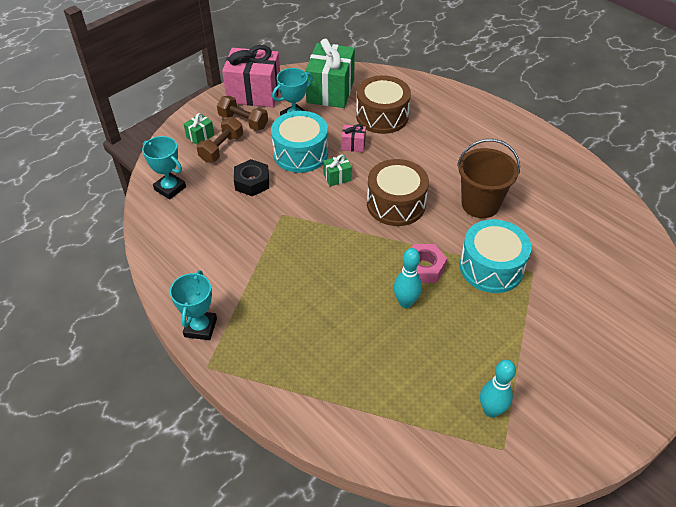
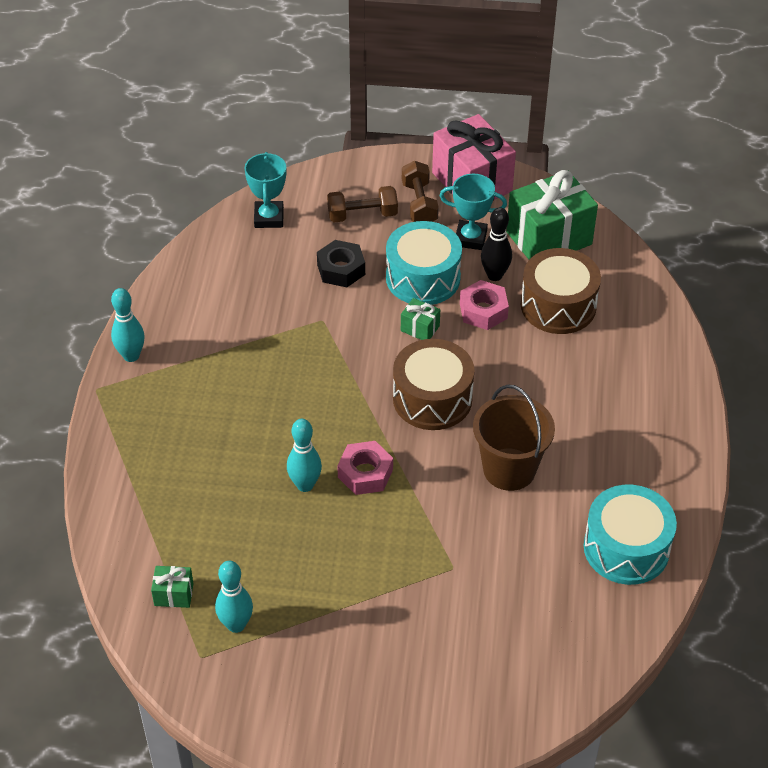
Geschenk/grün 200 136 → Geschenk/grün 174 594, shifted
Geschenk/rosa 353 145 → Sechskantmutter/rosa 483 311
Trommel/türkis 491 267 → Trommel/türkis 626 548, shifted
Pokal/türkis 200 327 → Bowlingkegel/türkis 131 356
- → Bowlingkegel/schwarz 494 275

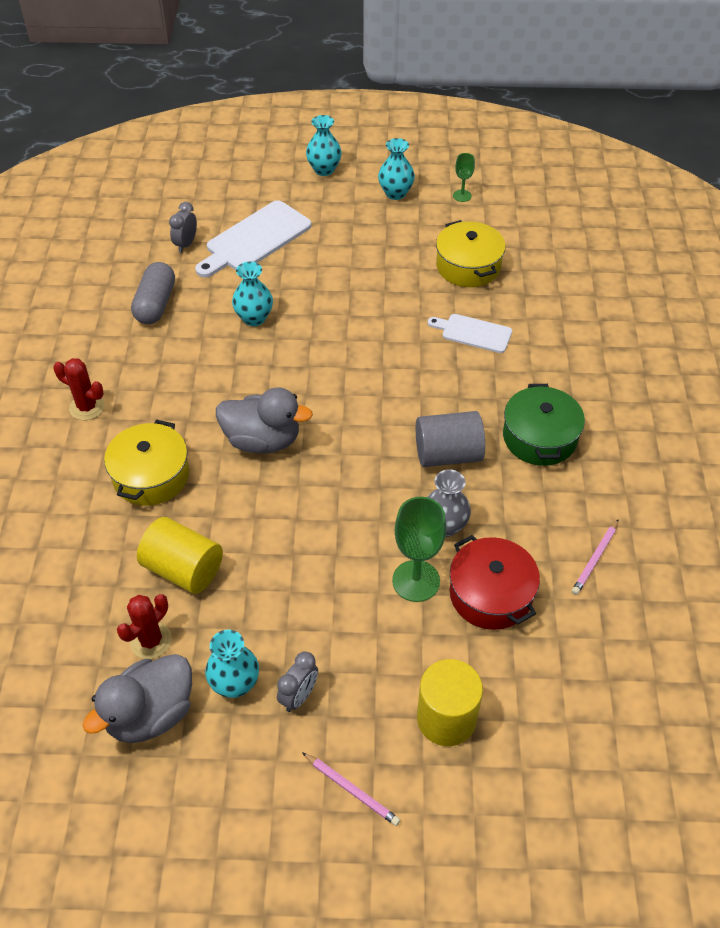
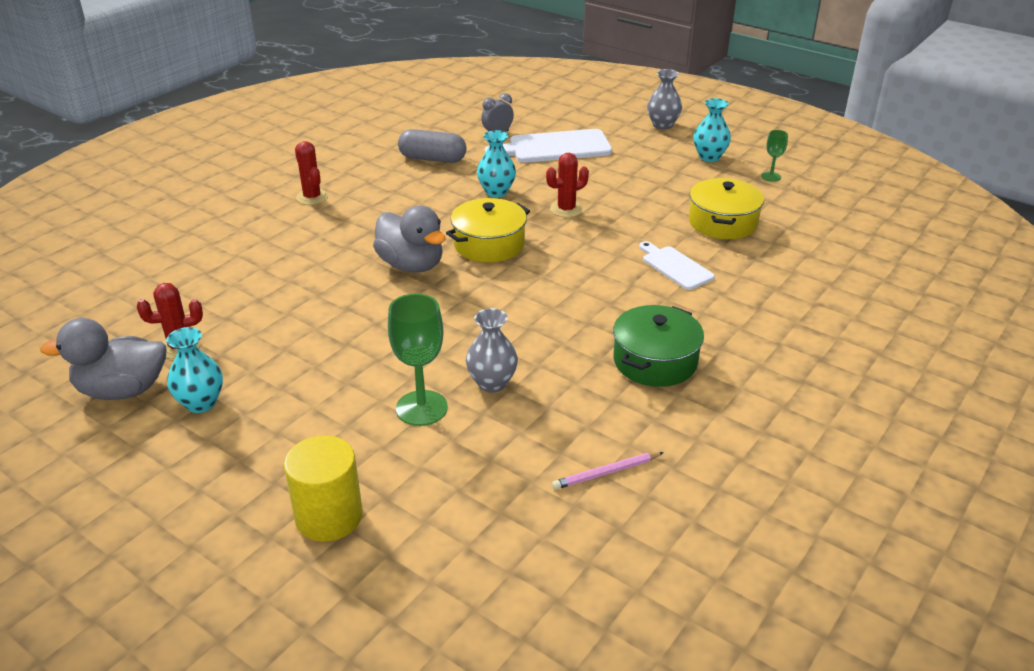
Vase/türkis 324 170 → Vase/grau 662 125
Kapsel/grau 155 304 → Kapsel/grau 432 159, 60 degrees clockwise
Vollzylinder/grau 448 454 → -
Kochtopf/gelb 151 476 → Kochtopf/gelb 489 244, shifted
Vollzylinder/gelb 183 569 → -
Kochtopf/rot 491 594 → -
Wecker/grau 299 696 → -
Bleistift/rosa 351 790 → -
- → Kaktus/rot 566 209

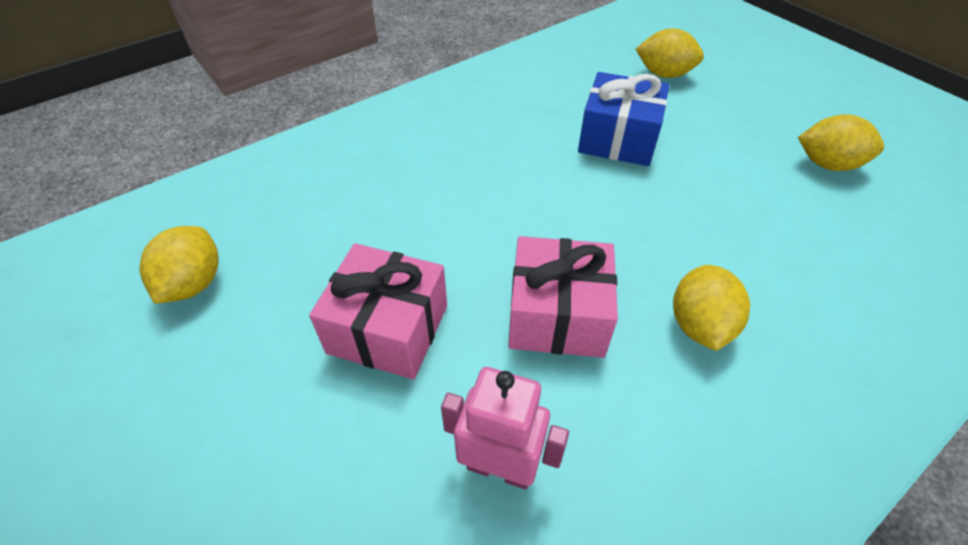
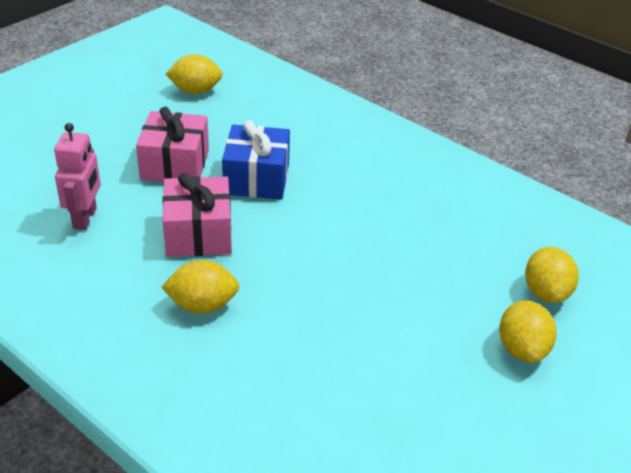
Geschenk/blau 618 139 → Geschenk/blau 256 179, shifted
Zitrone/gelb 827 164 → Zitrone/gelb 522 349, shifted

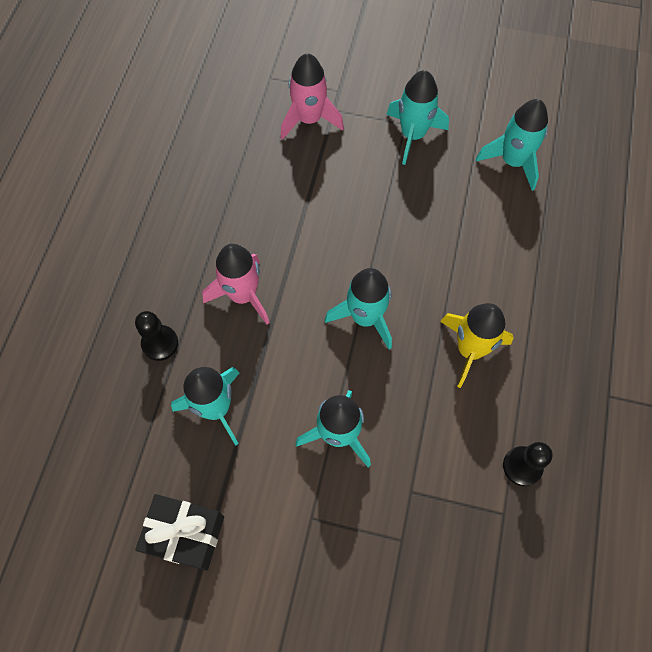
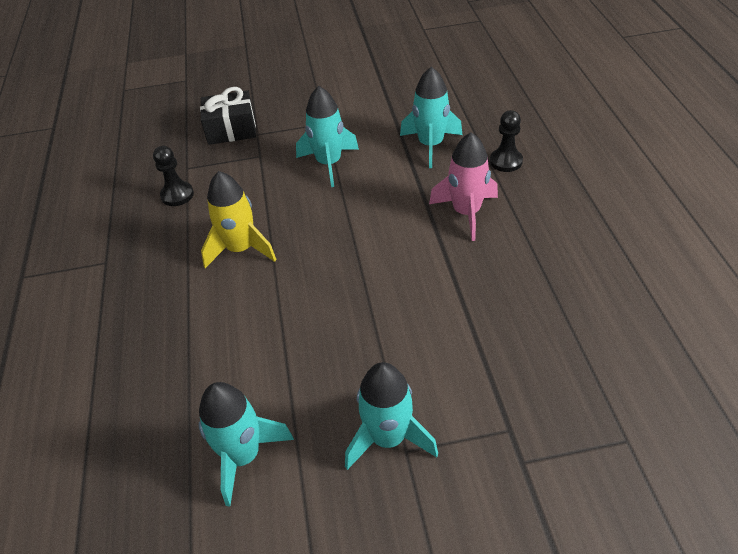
Rakete/rosa 309 119 → -
Rakete/türkis 365 317 → -
Geschenk/schwarz 185 534 → Geschenk/schwarz 231 129, shifted

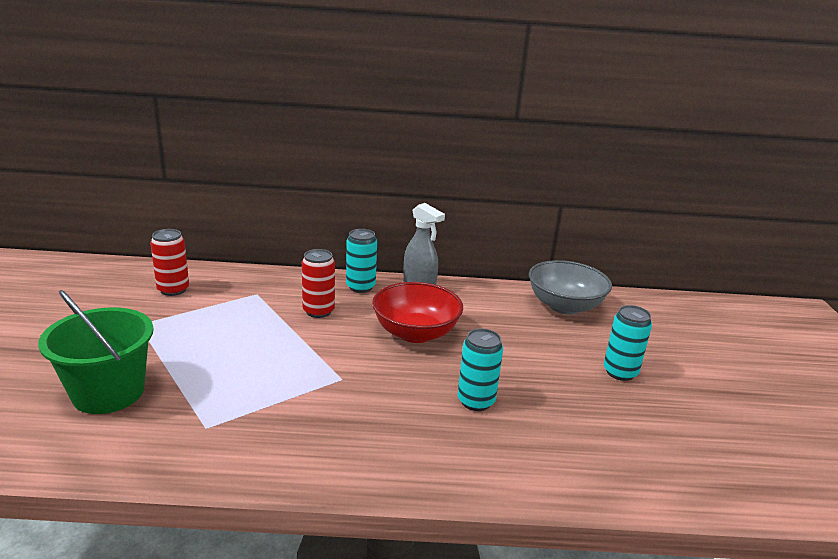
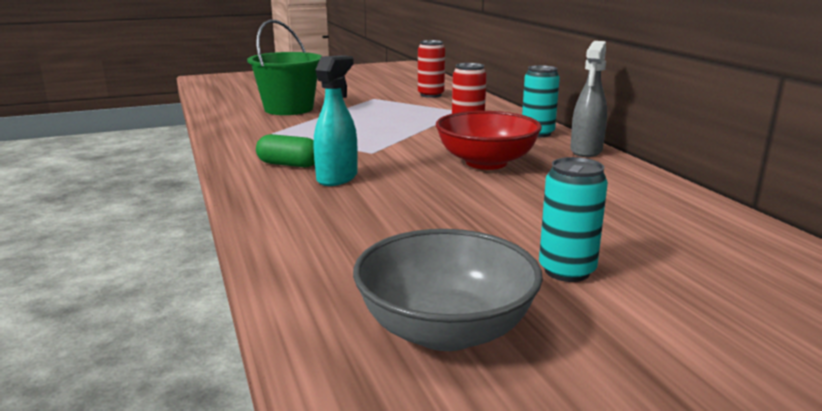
Schüssel/grau 564 306 → Schüssel/grau 445 330, shifted
Dose/türkis 476 401 → -
- → Sprühflasche/türkis 337 178
- → Kapsel/grün 289 164

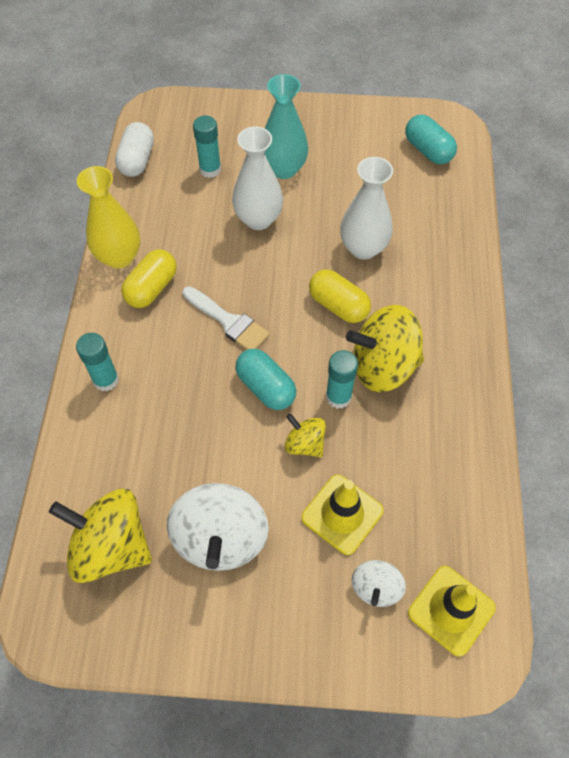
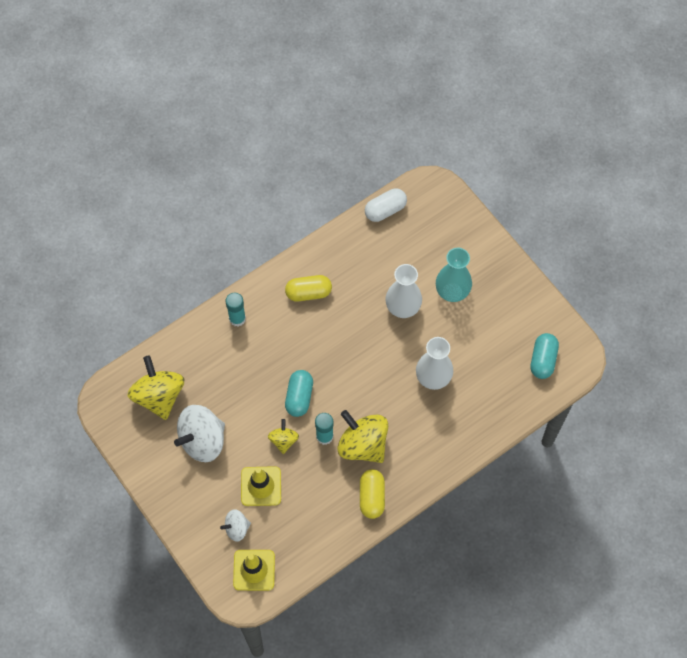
Klebestift/türkis 210 169 → -
Vase/gelb 119 257 → -
Kapsel/gelb 338 305 → Kapsel/gelb 371 497, shifted
Pinsel/weiß 228 322 → -

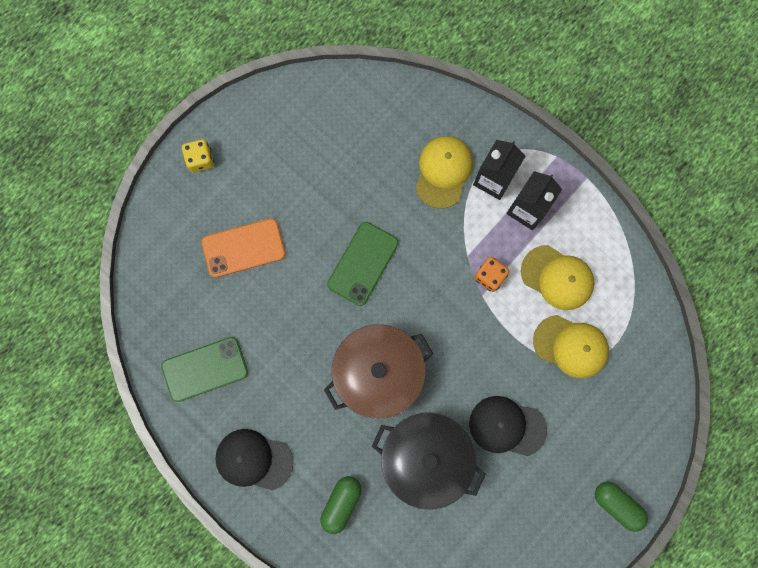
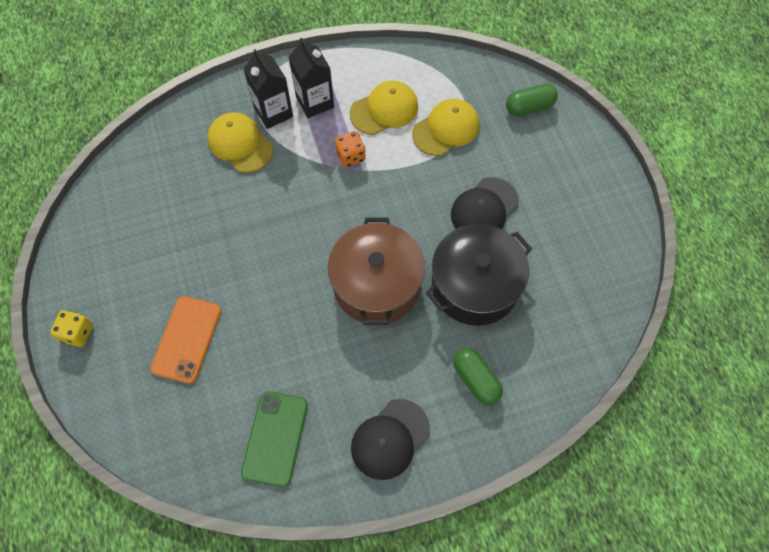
Handy/grün 362 263 → -
Kapsel/grün 617 504 → Kapsel/grün 529 107, shifted

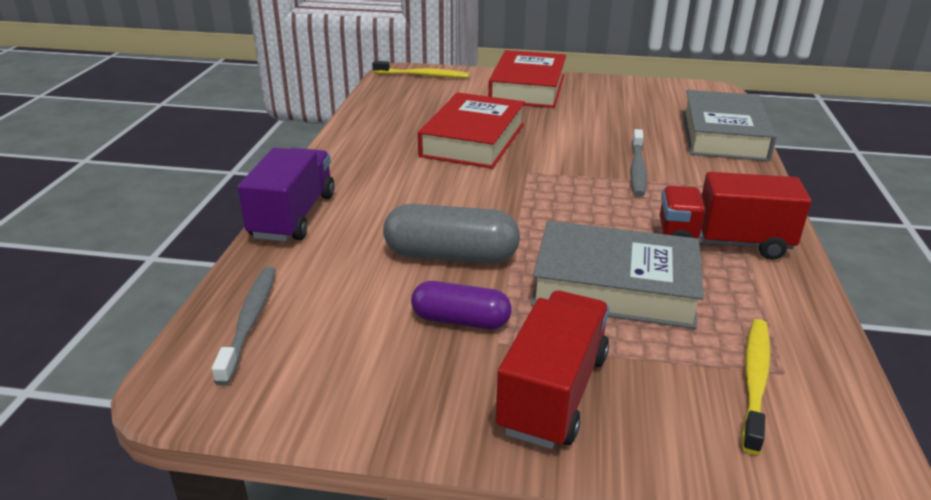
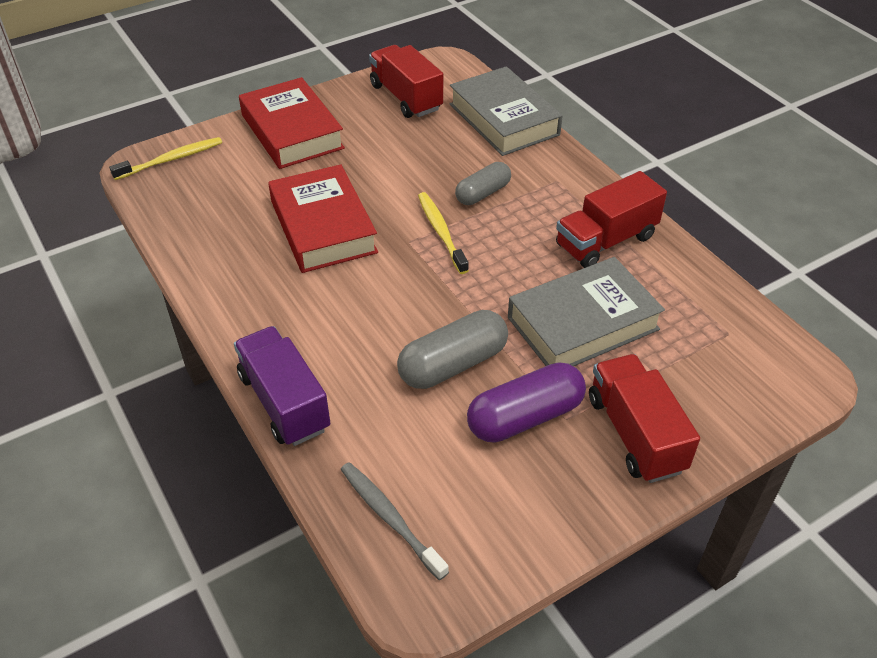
Zahnbürste/grau 637 169 → Kapsel/grau 483 193
Kapsel/lila 460 320 → Kapsel/lila 525 417, x1.52
Zahnbürste/gelb 755 381 → Zahnbürste/gelb 441 232, shifted
- → Lastwagen/rot 406 97

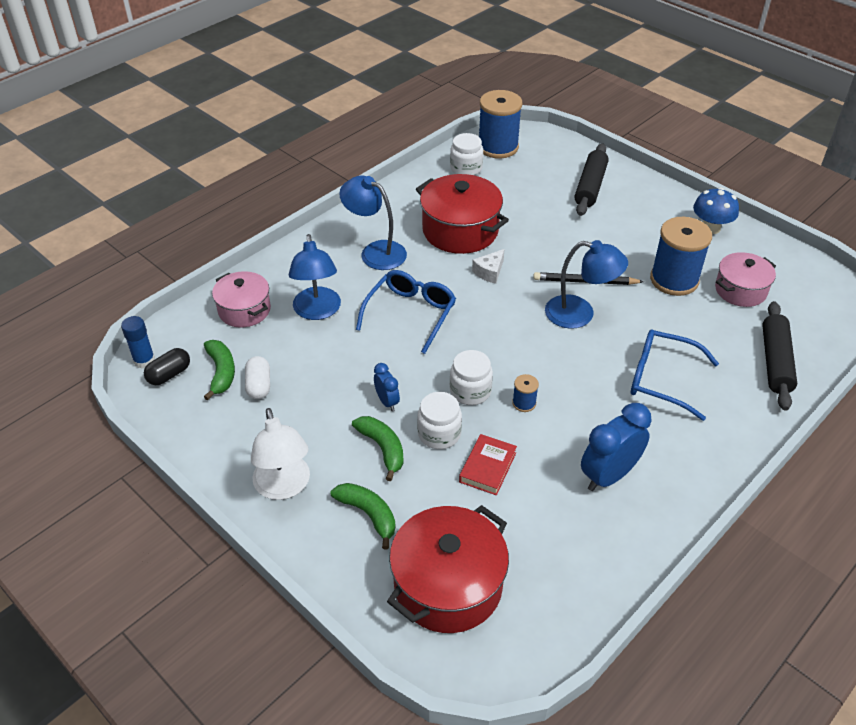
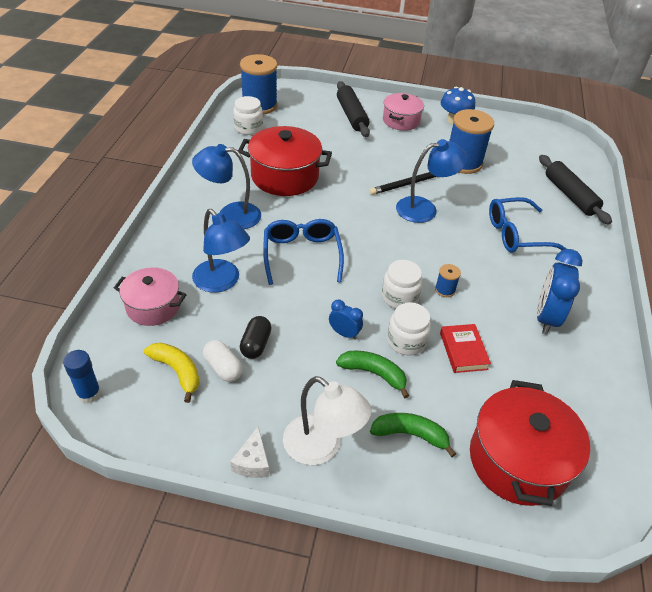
Käse/weiß 489 272 → Käse/weiß 252 462, shifted
Kochtopf/rosa 740 290 → Kochtopf/rosa 401 121, shifted
Banane/grün 221 372 → Banane/gelb 177 371
Kapsel/schwarz 169 374 → Kapsel/schwarz 256 344, shifted

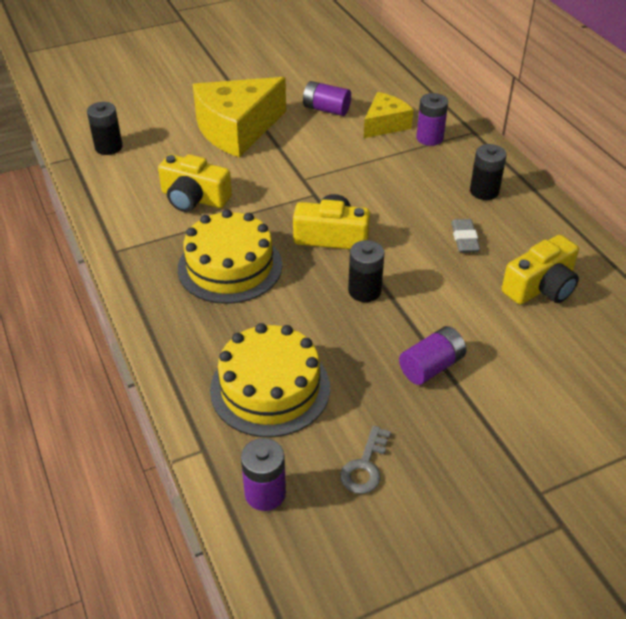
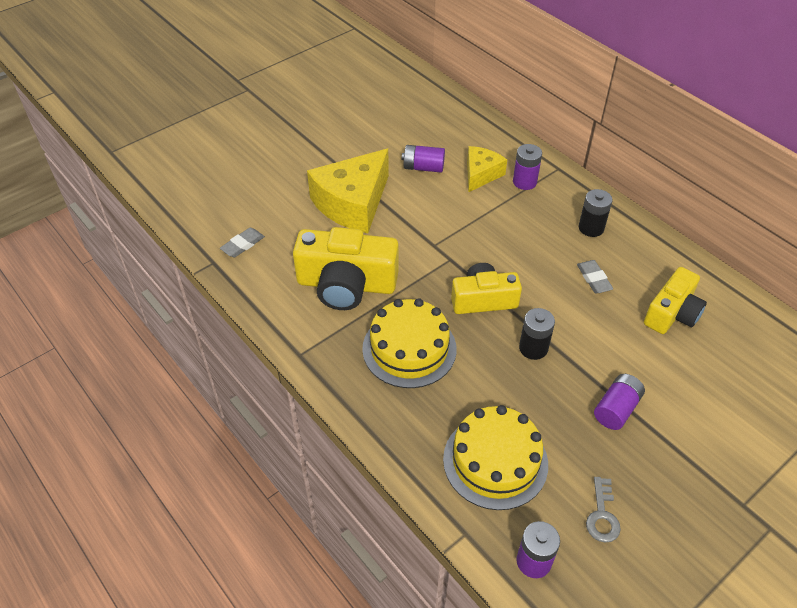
Batterie/schwarz 108 147 → Radiergummi/grau 243 245
Kamera/gelb 194 198 → Kamera/gelb 346 284, x1.55

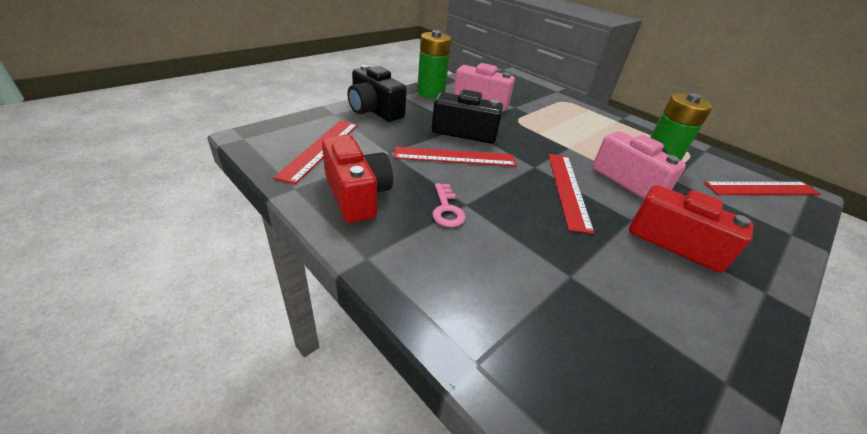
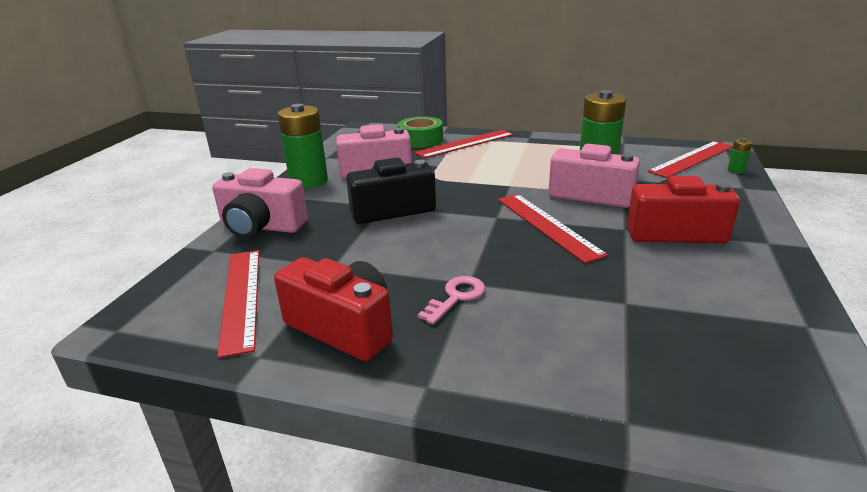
Kamera/schwarz 374 110 → Kamera/rosa 261 227
Lineal/rot 455 157 → Lineal/rot 465 144, shifted
Schlüssel/rosa 446 209 → Schlüssel/rosa 456 297, 105 degrees counterclockwise
- → Klebeband/grün 421 140
- → Batterie/grün 736 170

